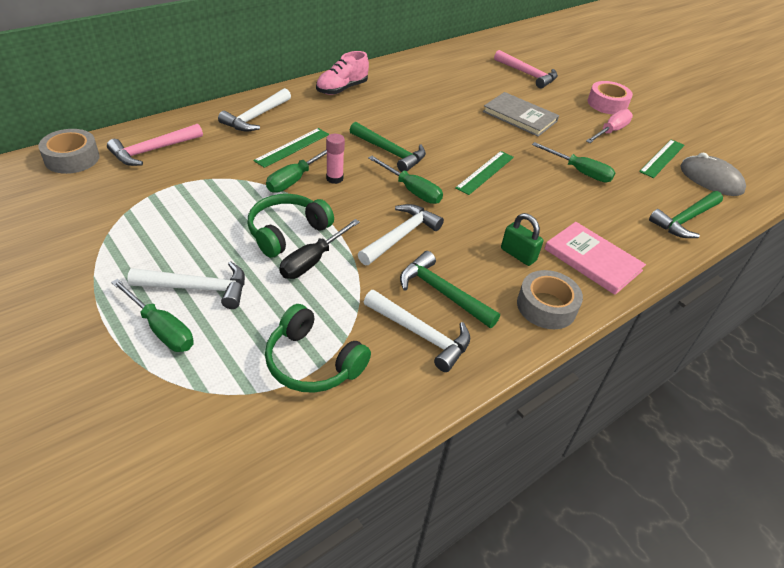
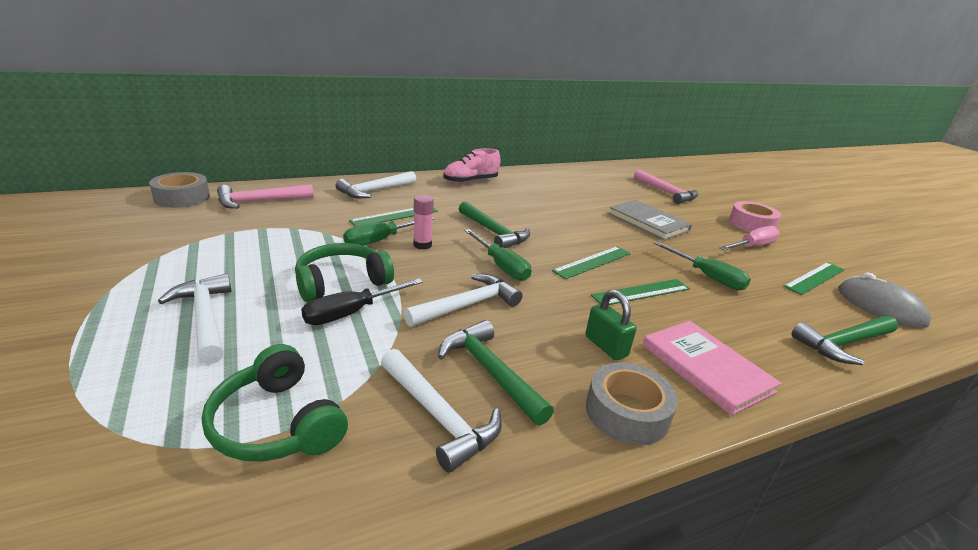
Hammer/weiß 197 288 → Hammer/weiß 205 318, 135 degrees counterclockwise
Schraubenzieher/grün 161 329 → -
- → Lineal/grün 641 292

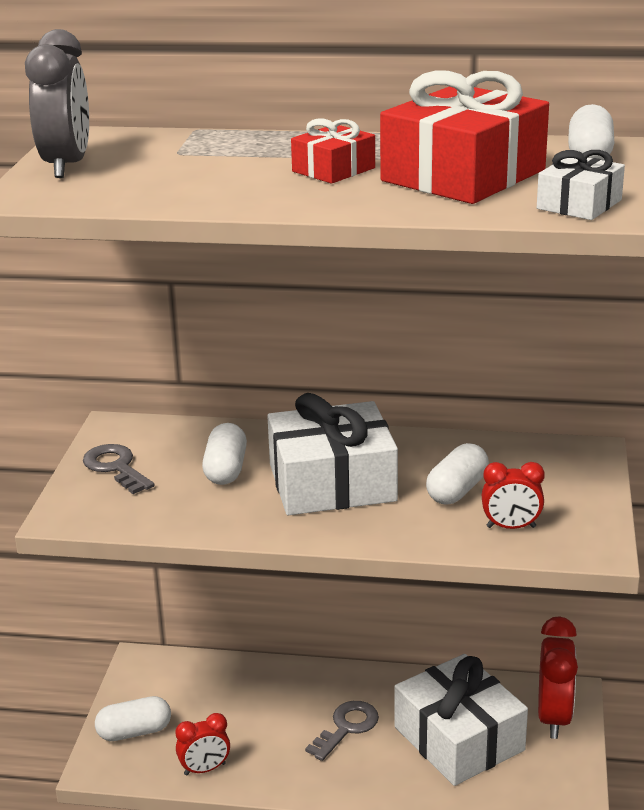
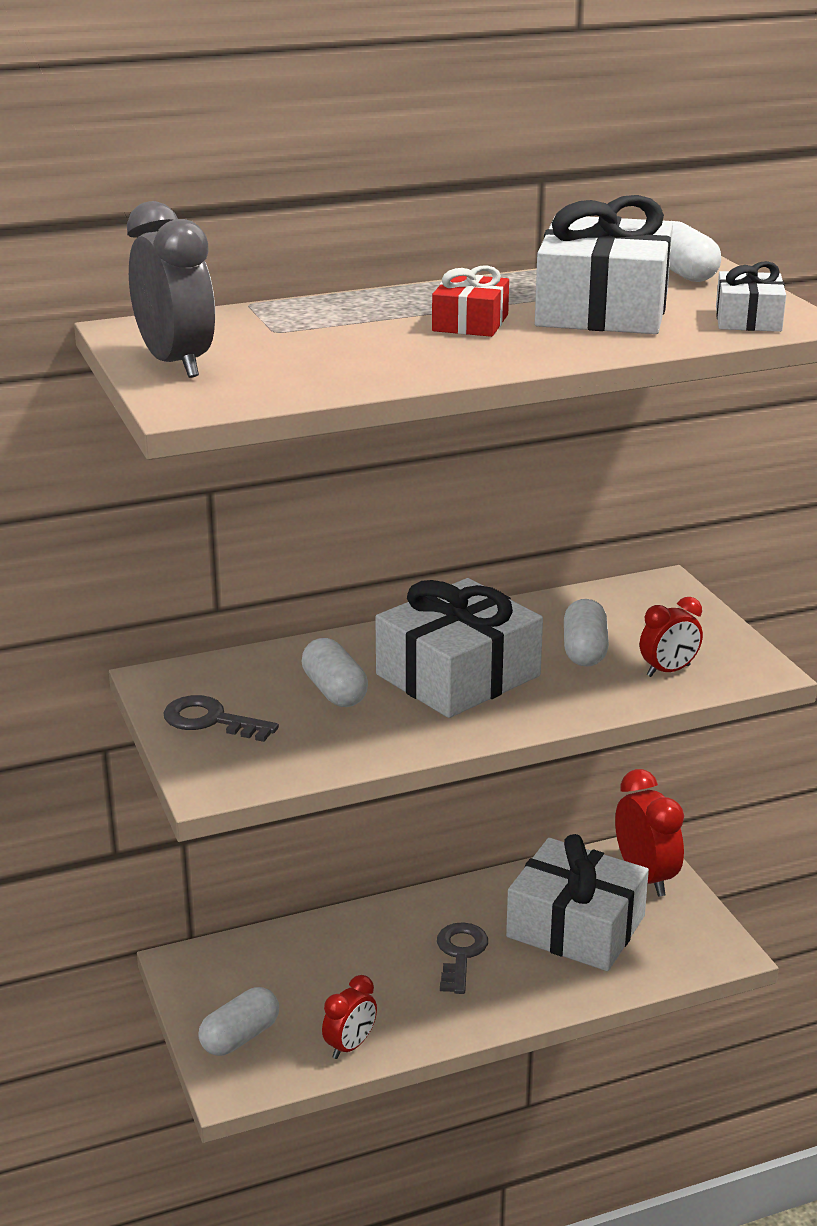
Geschenk/rot 463 175 → Geschenk/weiß 603 309

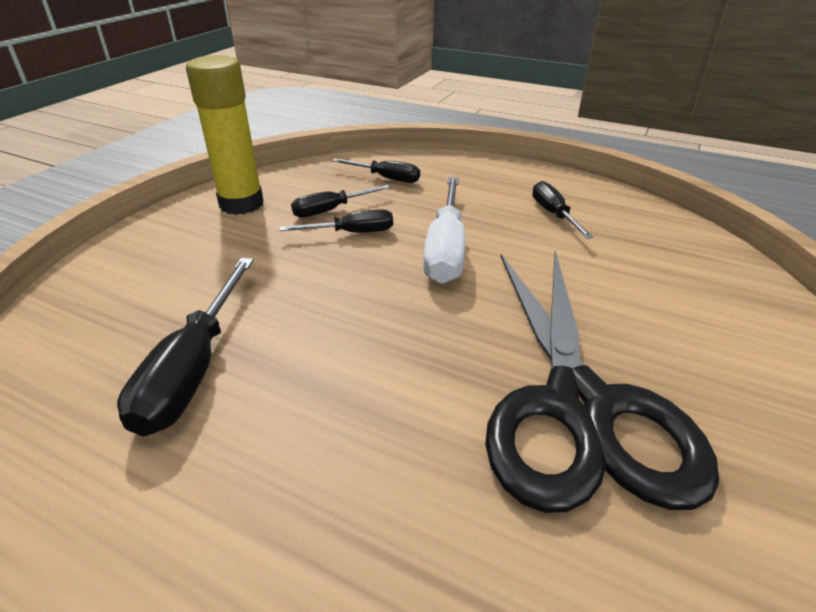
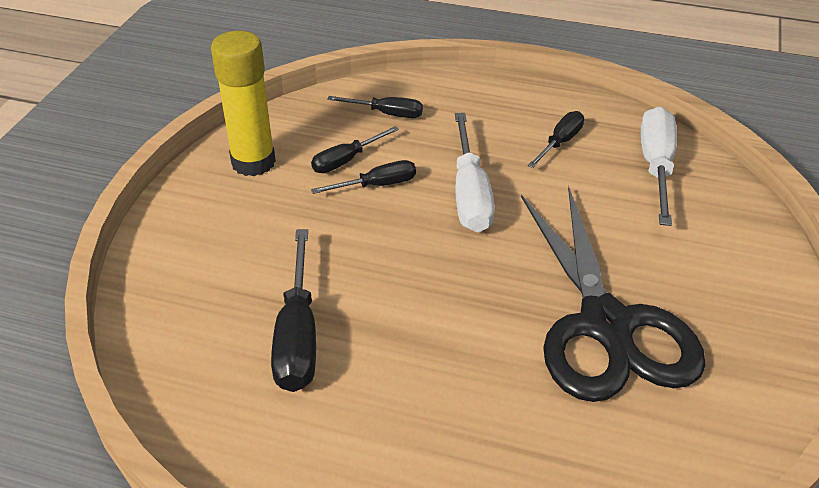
Schraubenzieher/schwarz 553 214 → Schraubenzieher/schwarz 560 142, 60 degrees clockwise
- → Schraubenzieher/weiß 656 166

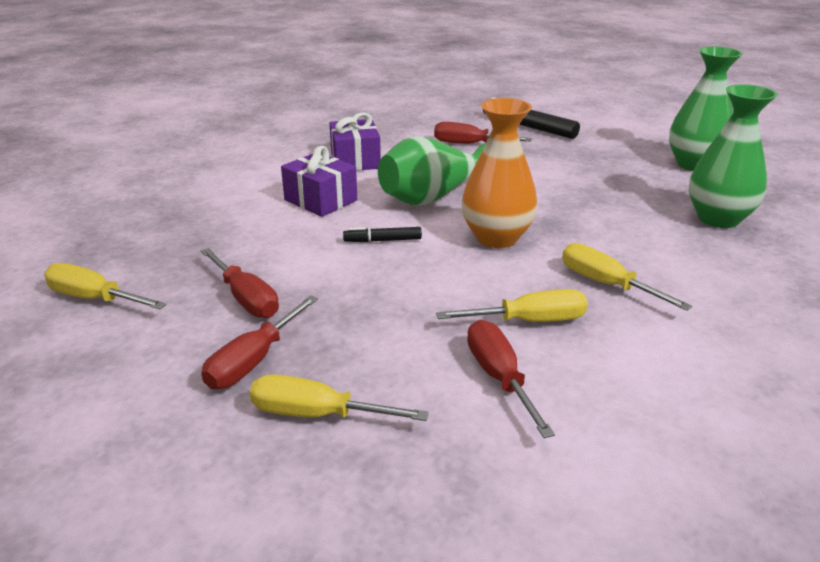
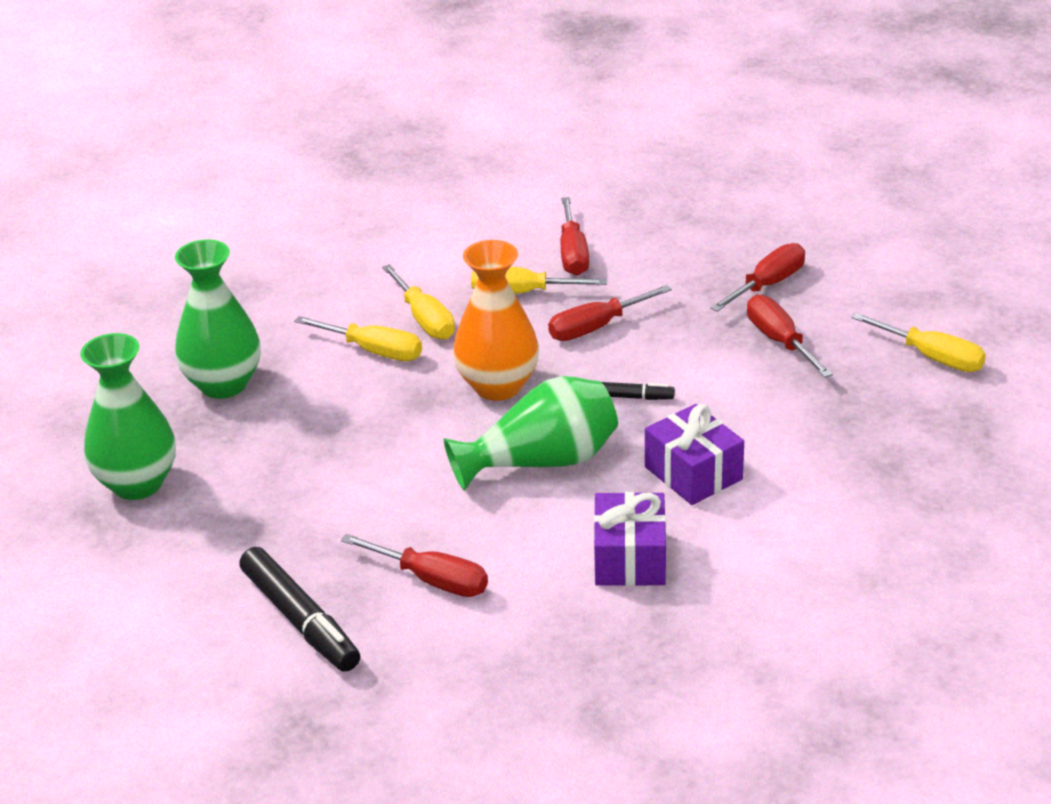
Schraubenzieher/gelb 317 414 → Schraubenzieher/gelb 373 351, shifted
- → Schraubenzieher/rot 596 327

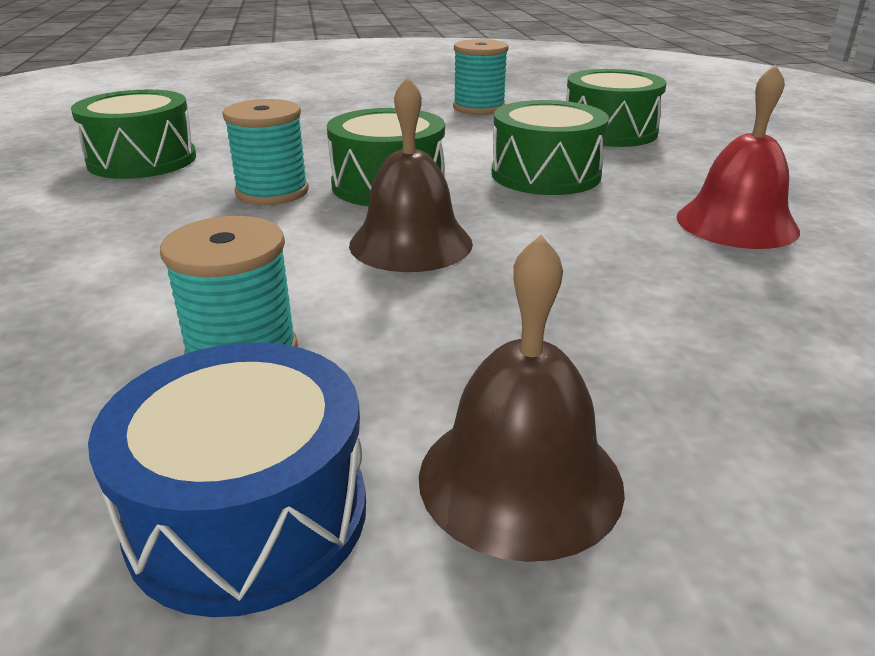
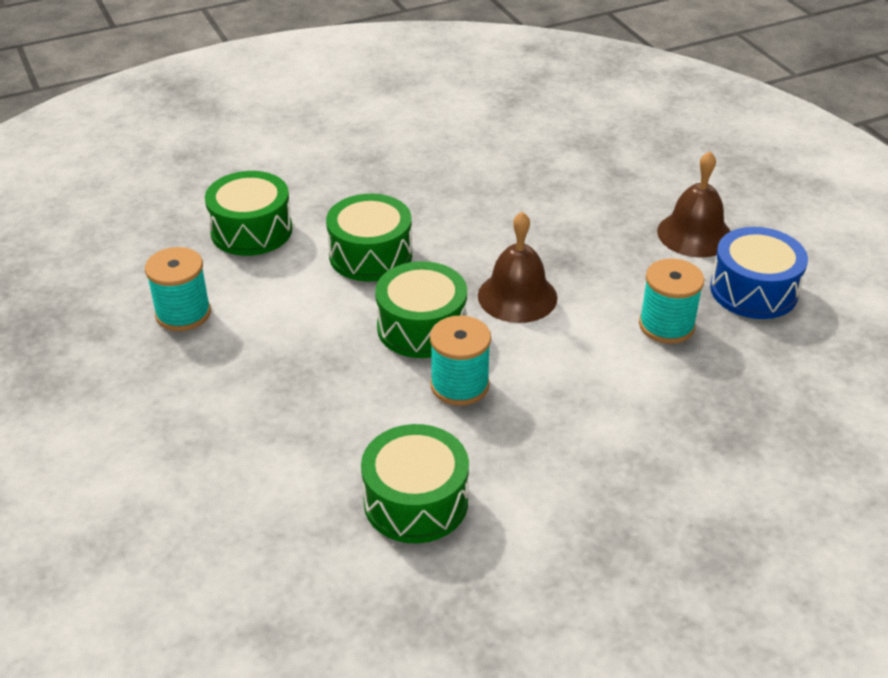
Glocke/rot 736 223 → -

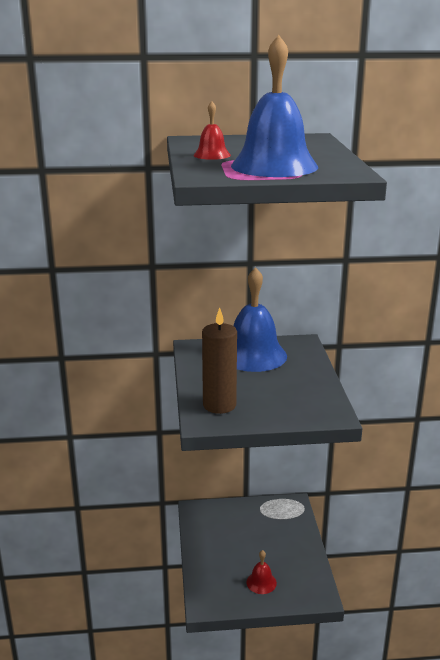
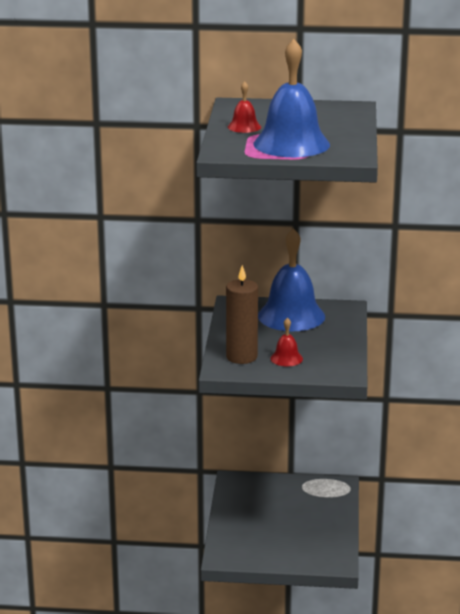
Glocke/rot 261 582 → Glocke/rot 286 358, shifted

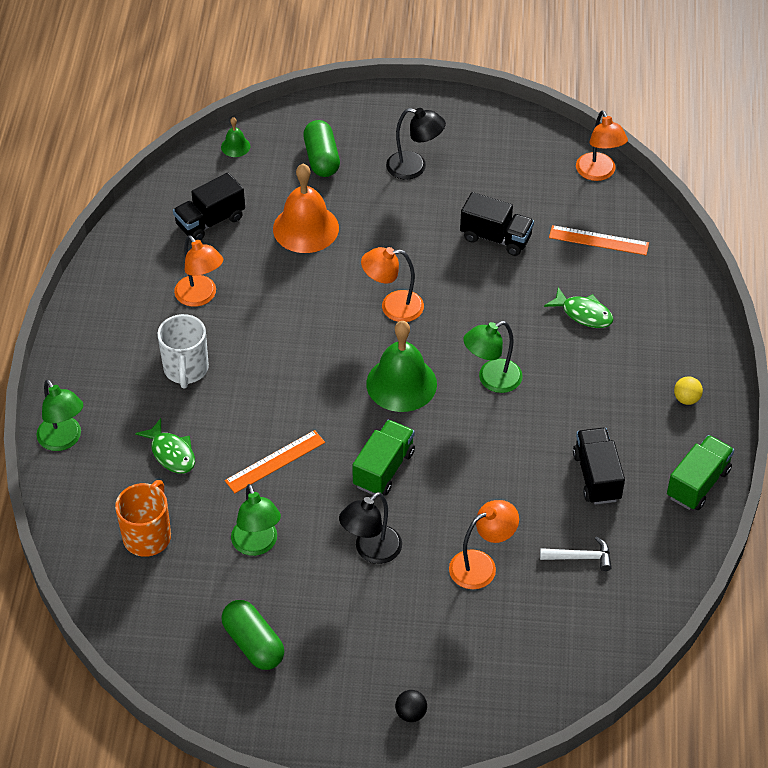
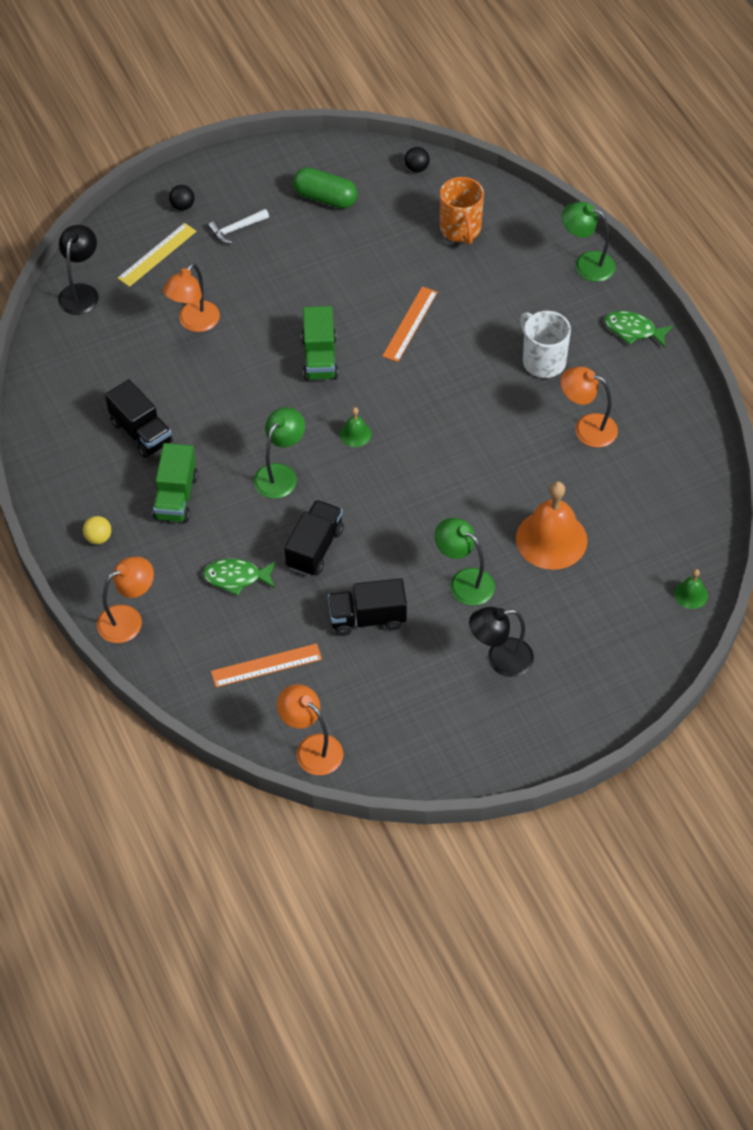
Kapsel/grün 321 159 → -
Lastwagen/schwarz 210 221 → Lastwagen/schwarz 314 548, shifted
Lampe/orange 393 307 → Lampe/orange 128 619, shifted
Glocke/grün 401 383 → Glocke/grün 355 434, x0.46
Fisch/grün 171 453 → Fisch/grün 633 330, shifted
Lastwagen/grün 698 483 → Lastwagen/grün 176 497, shifted
Lampe/grün 257 545 → Lampe/grün 464 581, shifted
Lampe/schwarz 371 551 → Lampe/schwarz 81 292, shifted
Hammer/weiß 580 557 → Hammer/weiß 236 229, shifted
- → Ball/schwarz 416 168
- → Lineal/gelb 157 254

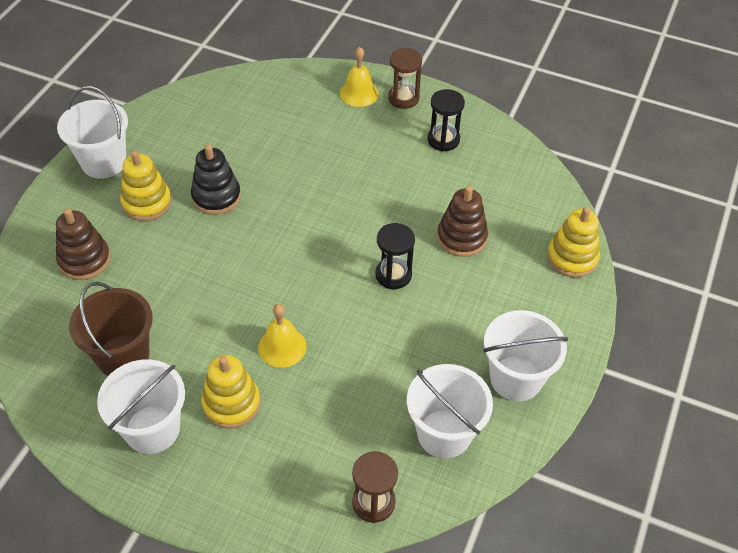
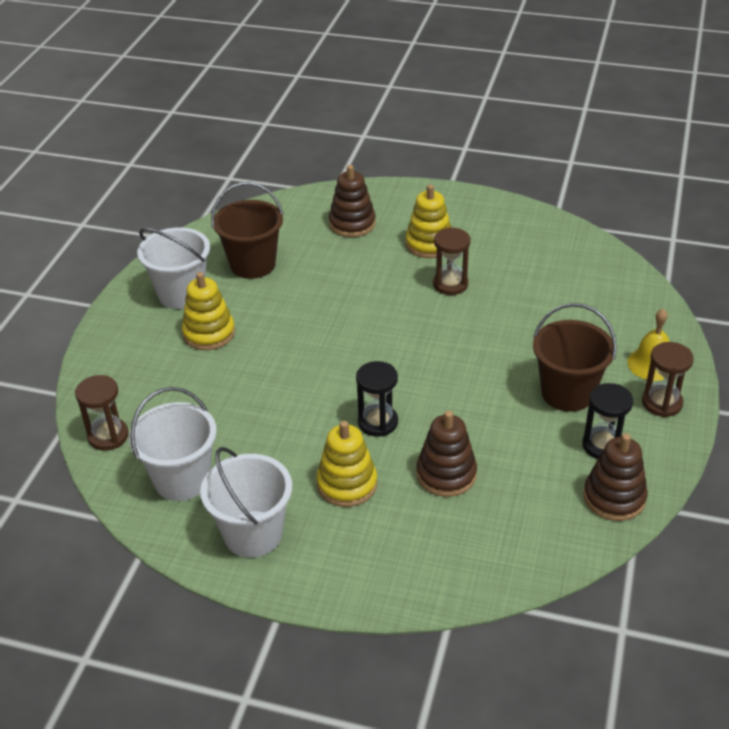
Eimer/weiß 104 162 → -
Stapelspielzeug/schwarz 216 197 → Sanduhr/braun 450 284
Stapelspielzeug/gelb 572 257 → Stapelspielzeug/gelb 347 484, shifted
Glocke/gelb 282 347 → -
- → Eimer/braun 567 393
- → Stapelspielzeug/braun 614 497

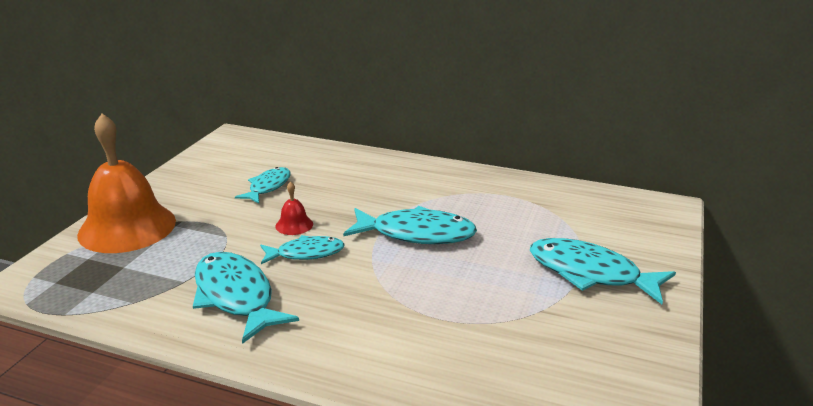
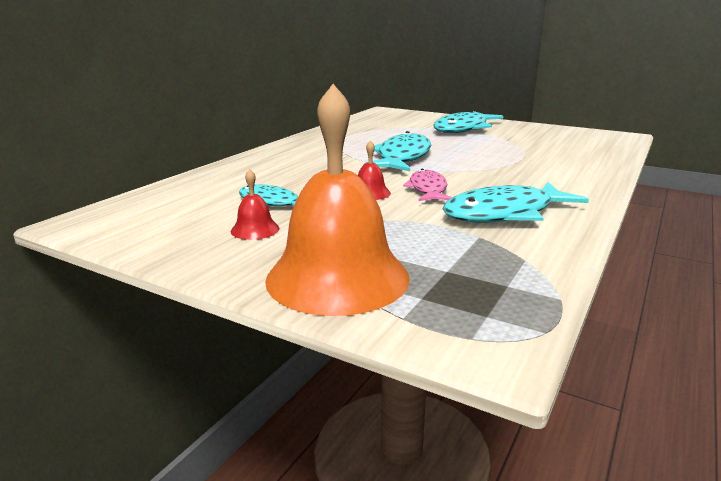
Fisch/türkis 306 253 → Fisch/rosa 428 189
- → Glocke/rot 255 229

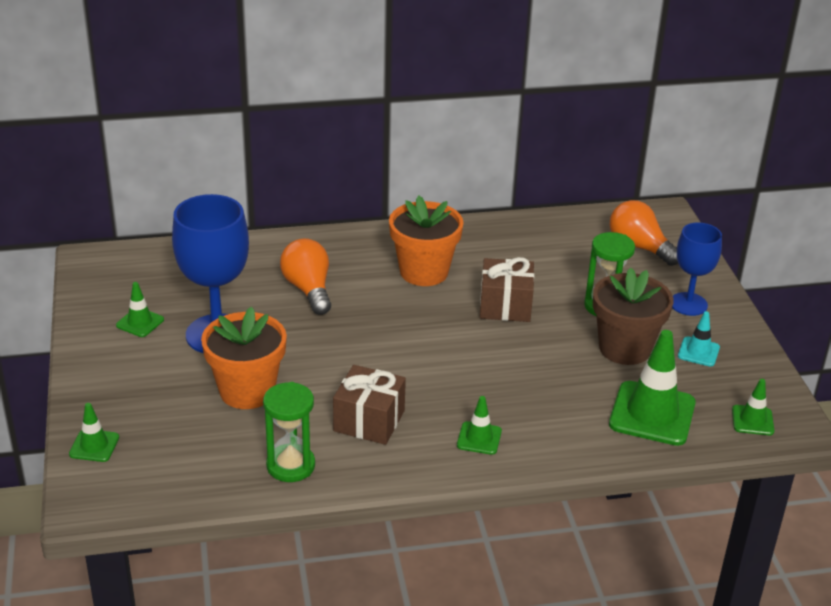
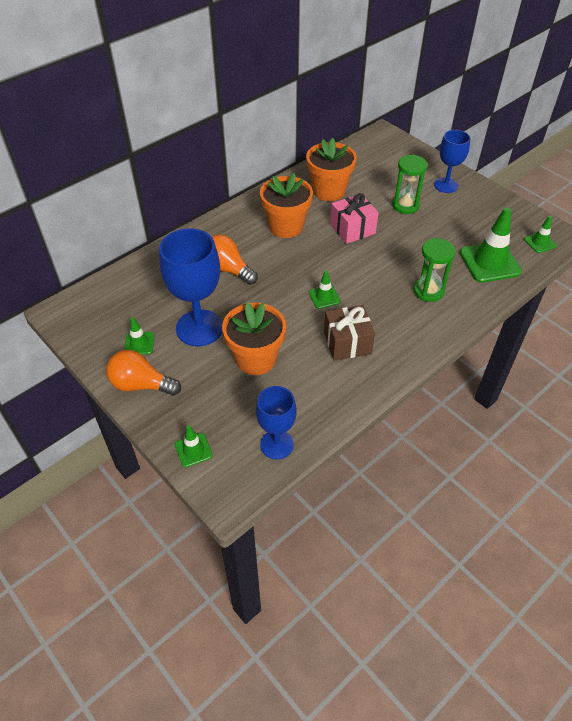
Glühbirne/orange 639 247 → Glühbirne/orange 141 385, shifted
Geschenk/braun 505 306 → Geschenk/rosa 352 229
Blumentopf/braun 624 348 → -
Leitkegel/türkis 698 352 → -
Sanduhr/grün 290 465 → Sanduhr/grün 428 291, shifted
Leitkegel/grün 479 438 → Leitkegel/grün 324 297, shifted
- → Blumentopf/orange 329 191
- → Kelch/blau 276 444

